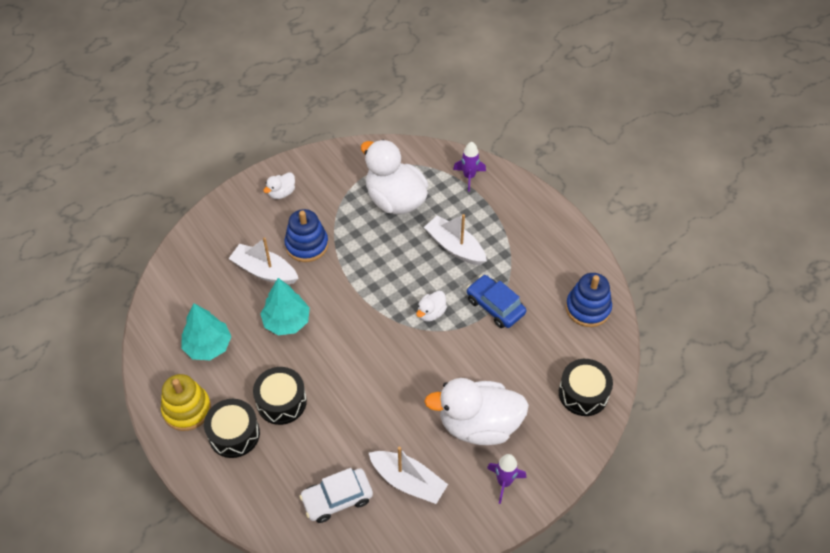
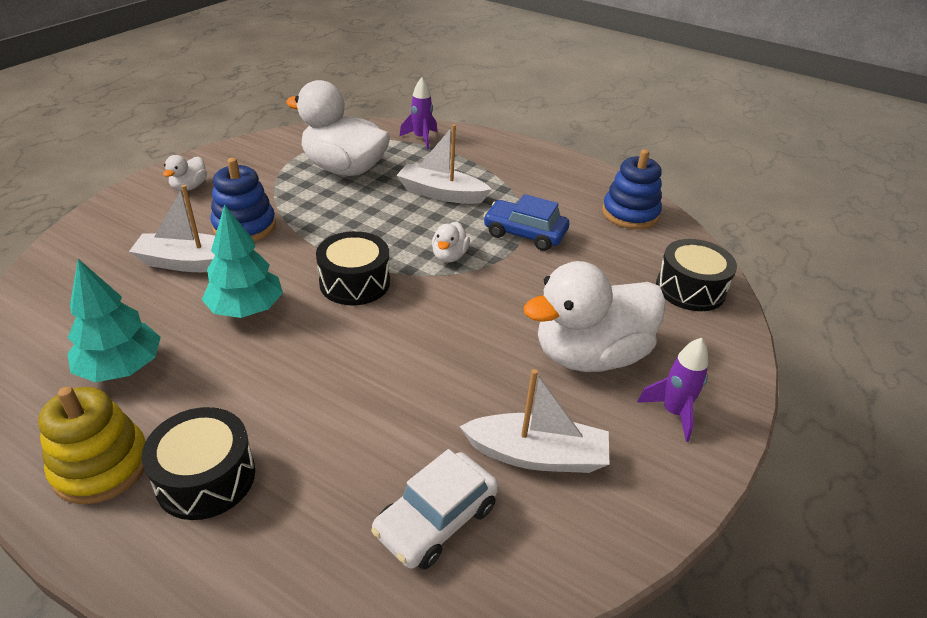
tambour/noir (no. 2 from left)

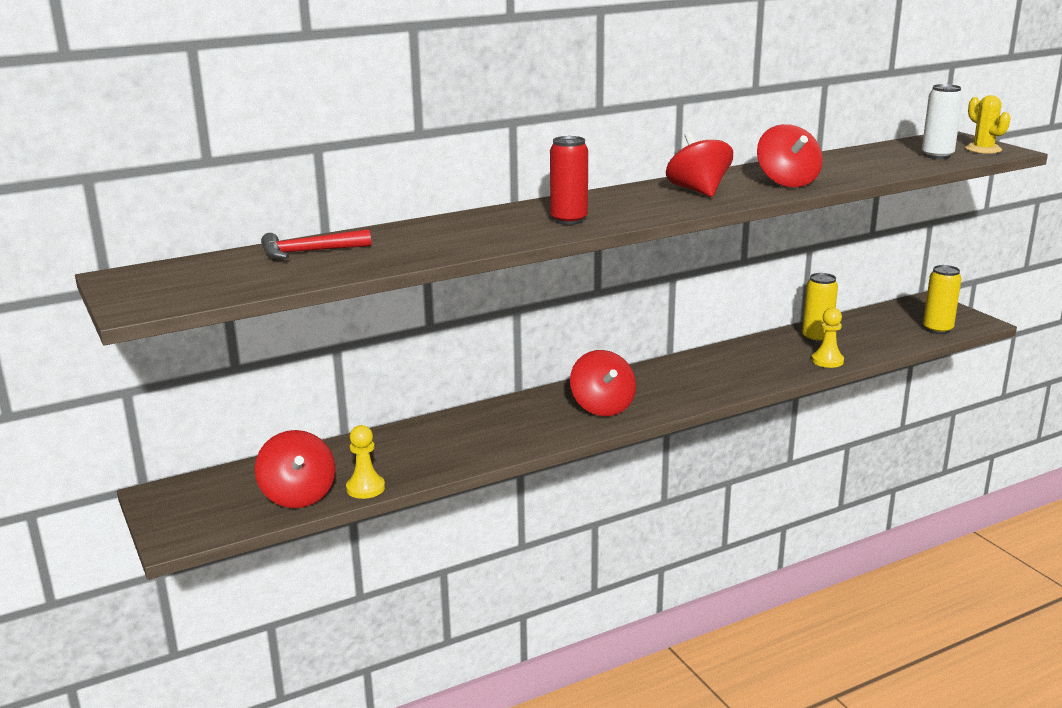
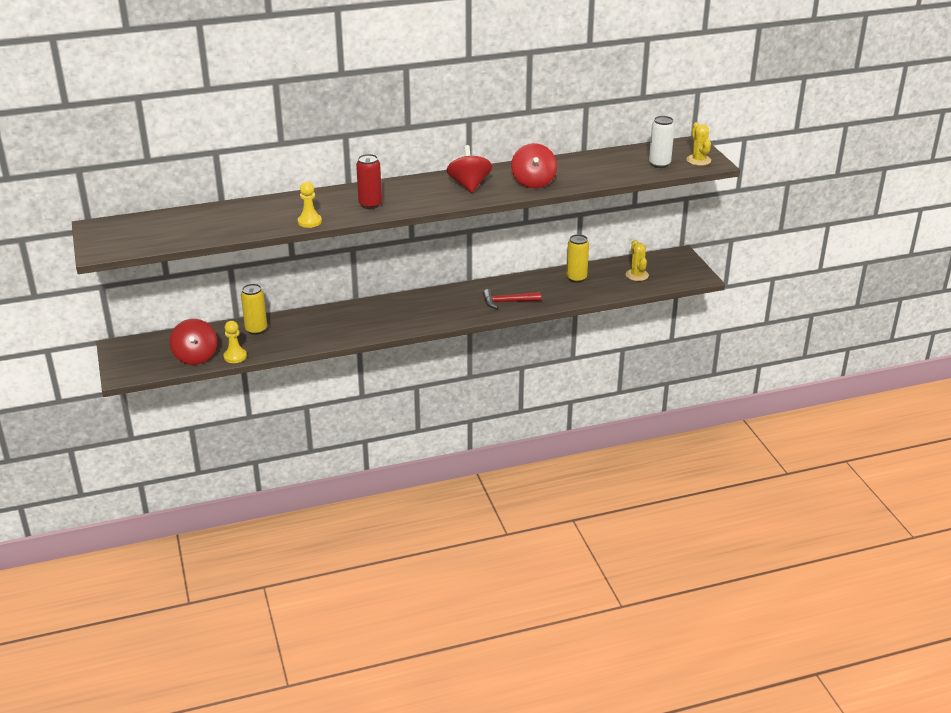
marteau/rouge
canette/jaune (no. 1 from left)
pion/jaune (no. 2 from left)
toupie/rouge (no. 2 from left in the first image)
cactus/jaune (no. 1 from left)

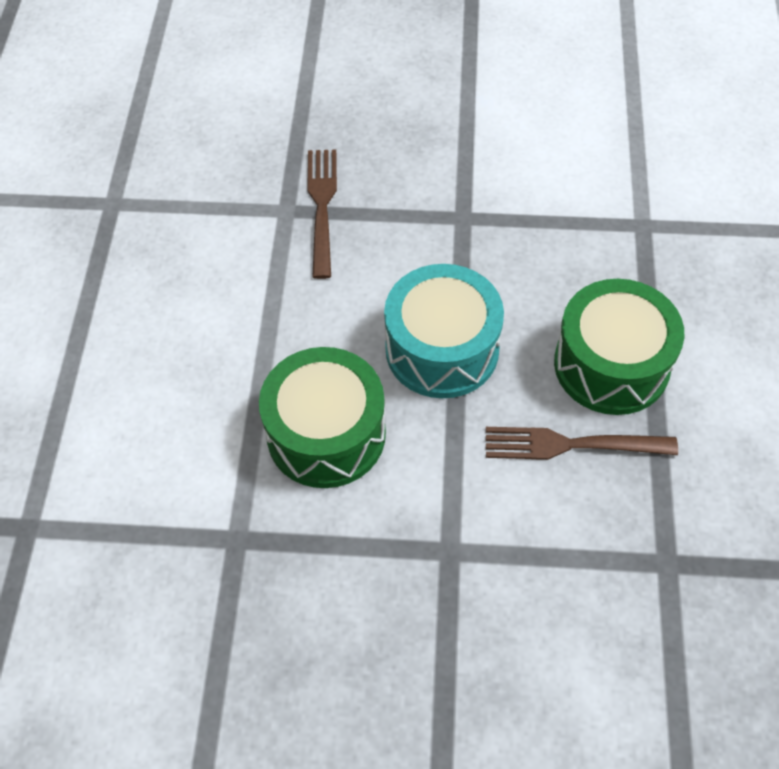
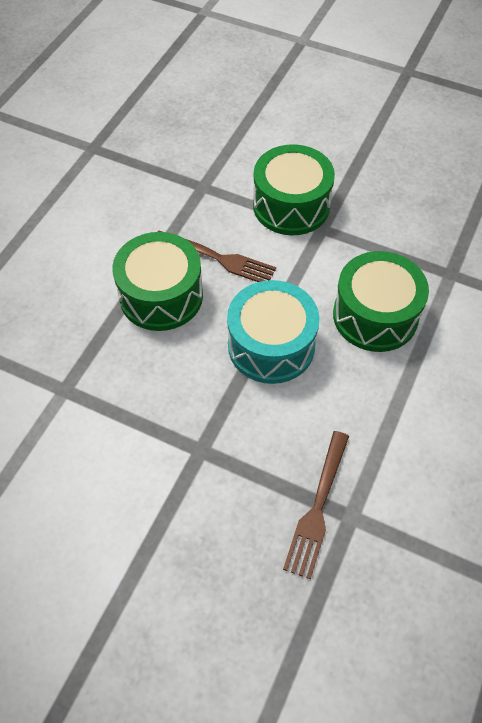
tambour/vert (no. 2 from left)

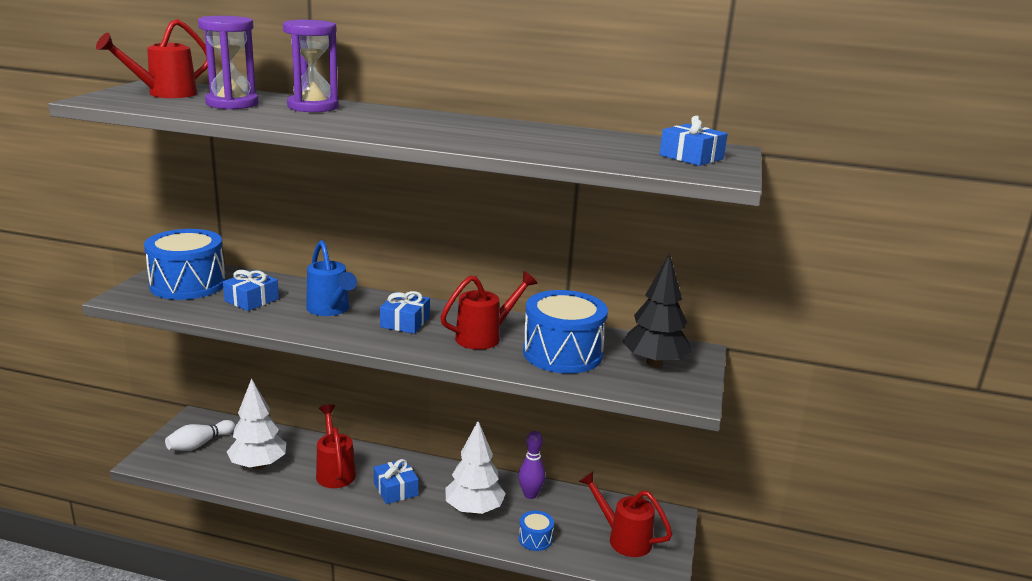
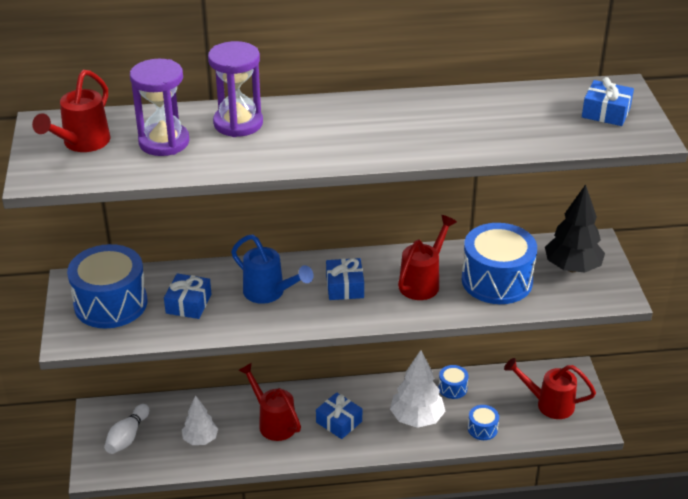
arbre/blanc (no. 1 from left)
tambour/bleu (no. 2 from left)

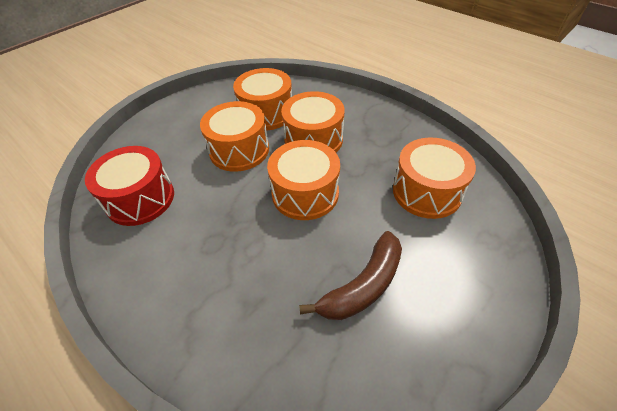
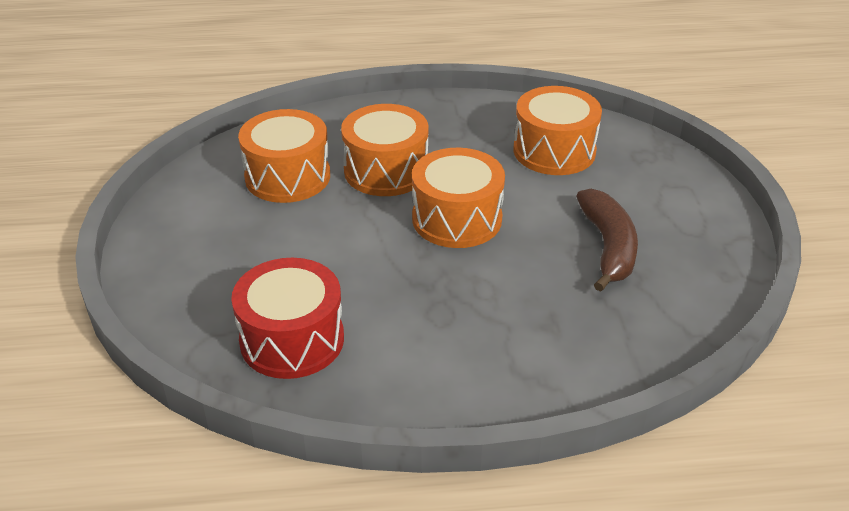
tambour/orange (no. 1 from left in the first image)

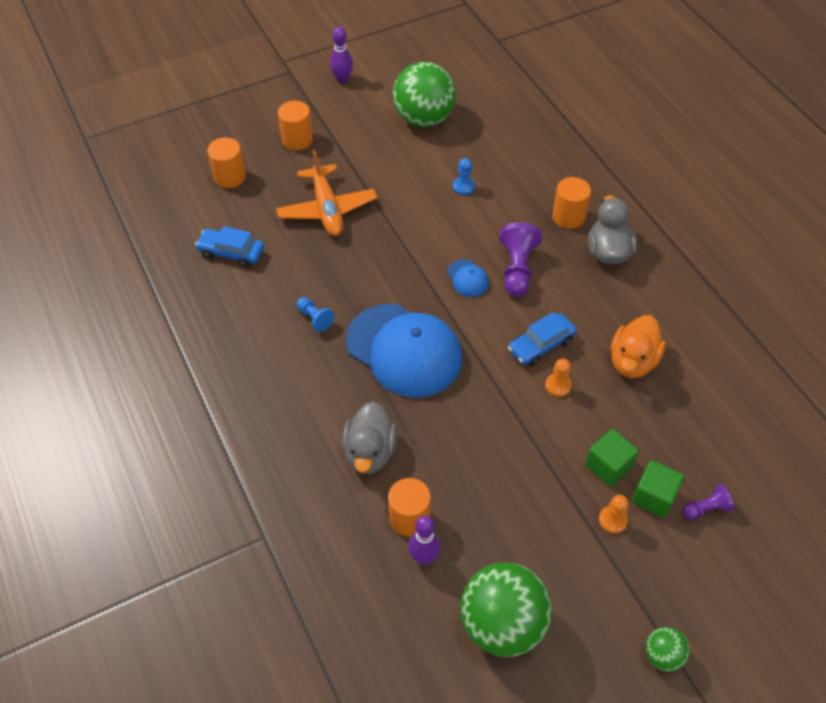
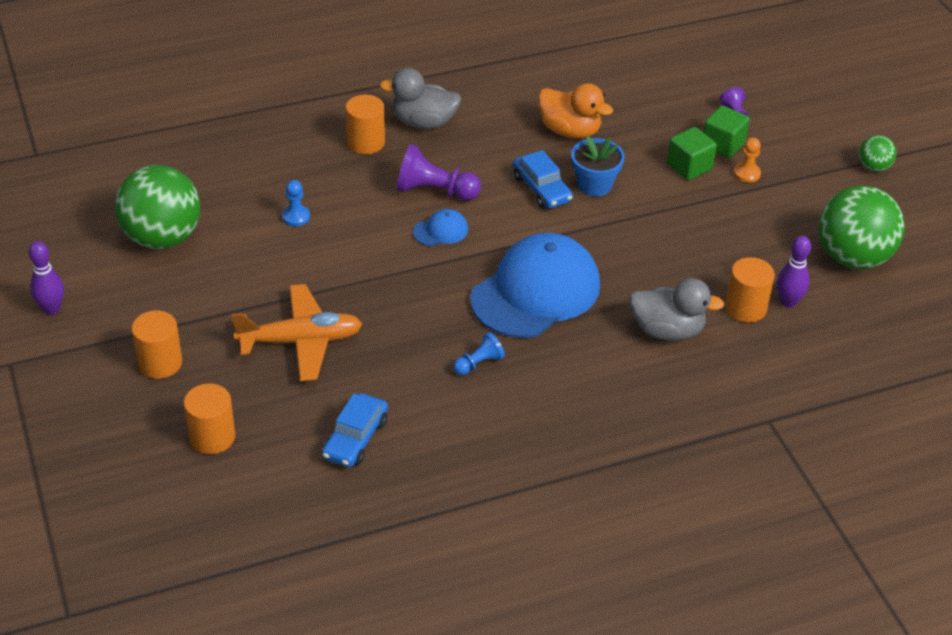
pot de fleurs/bleu

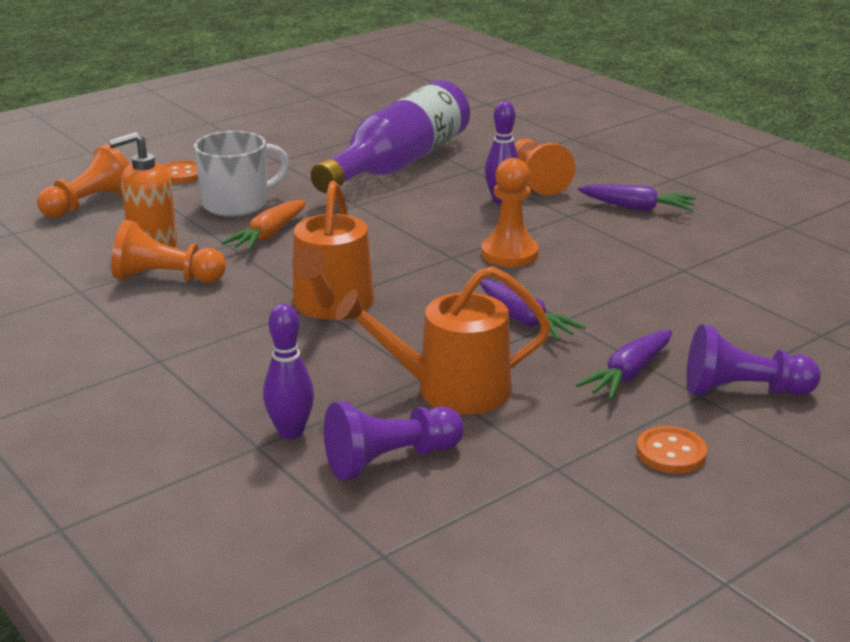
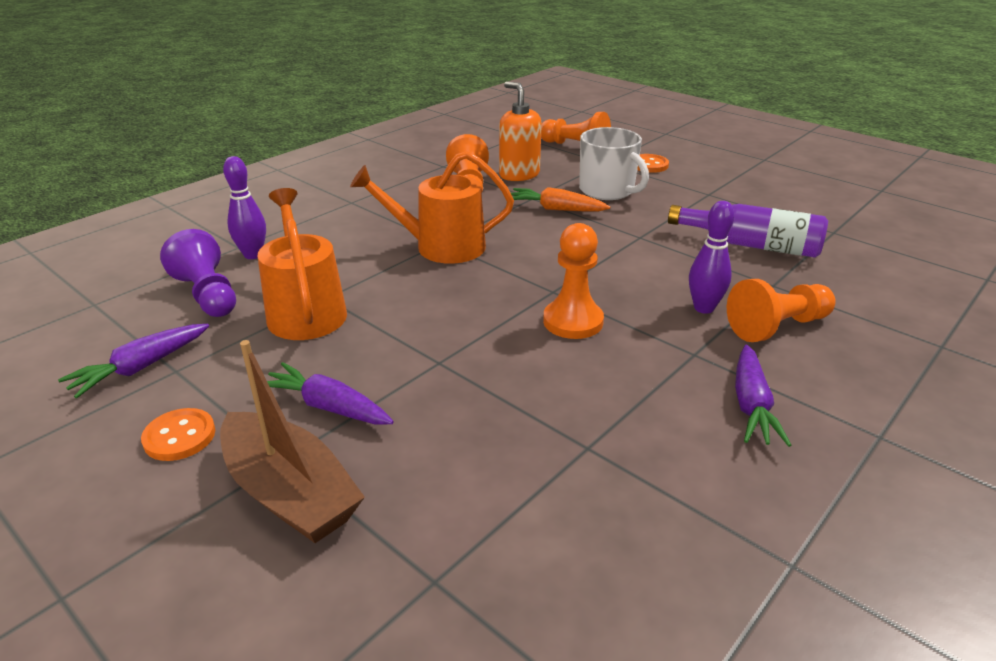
bouteille/violet
carotte/violet (no. 1 from left)
bateau/marron

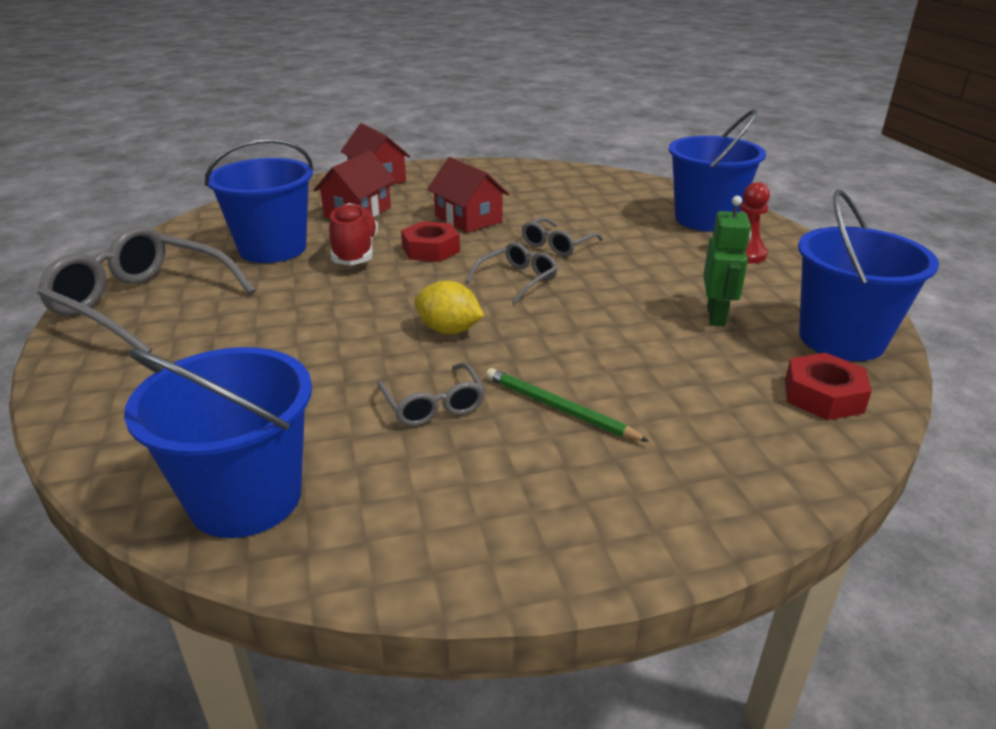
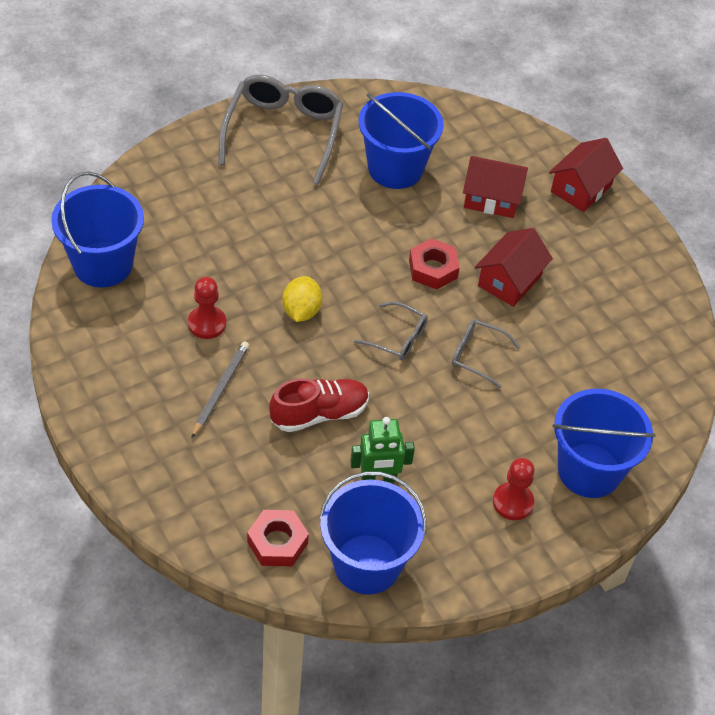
chaussure/rouge
pion/rouge (no. 1 from left)
crayon/gris

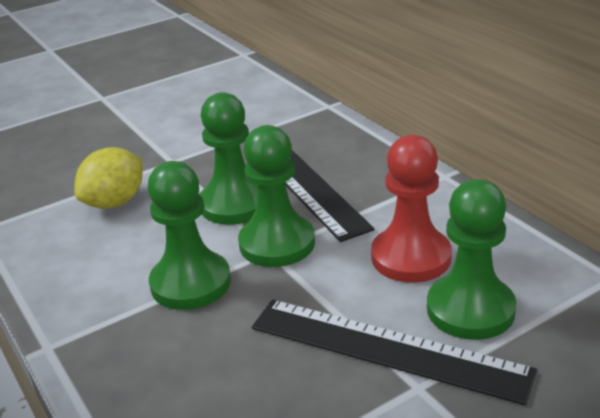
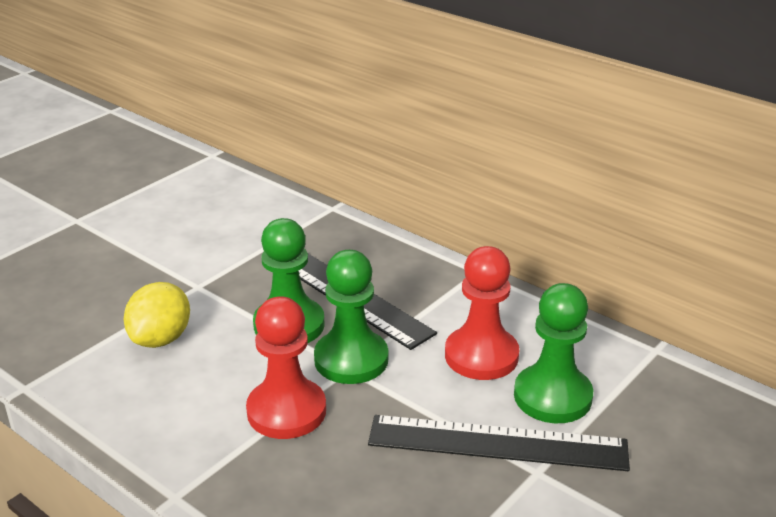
pion/rouge (no. 1 from left)

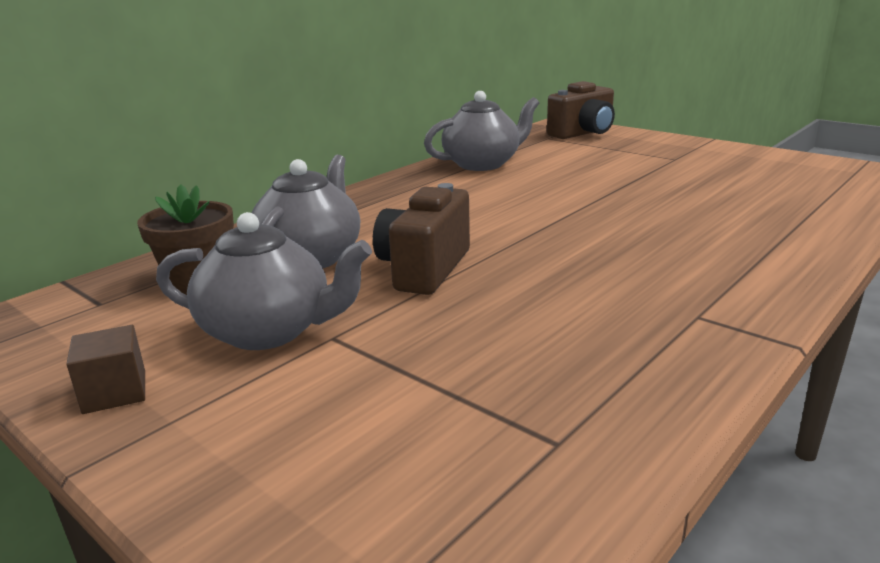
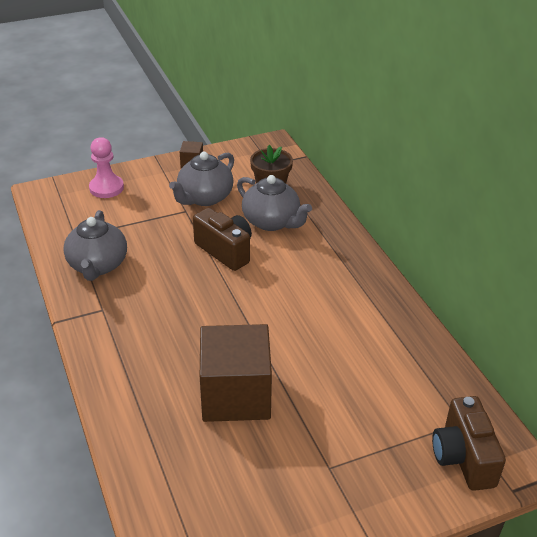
théière/gris (no. 1 from left)
pion/rose
cube/marron (no. 2 from left)

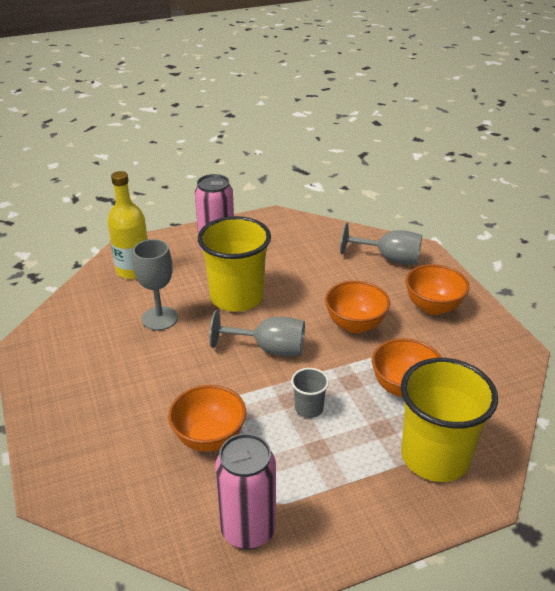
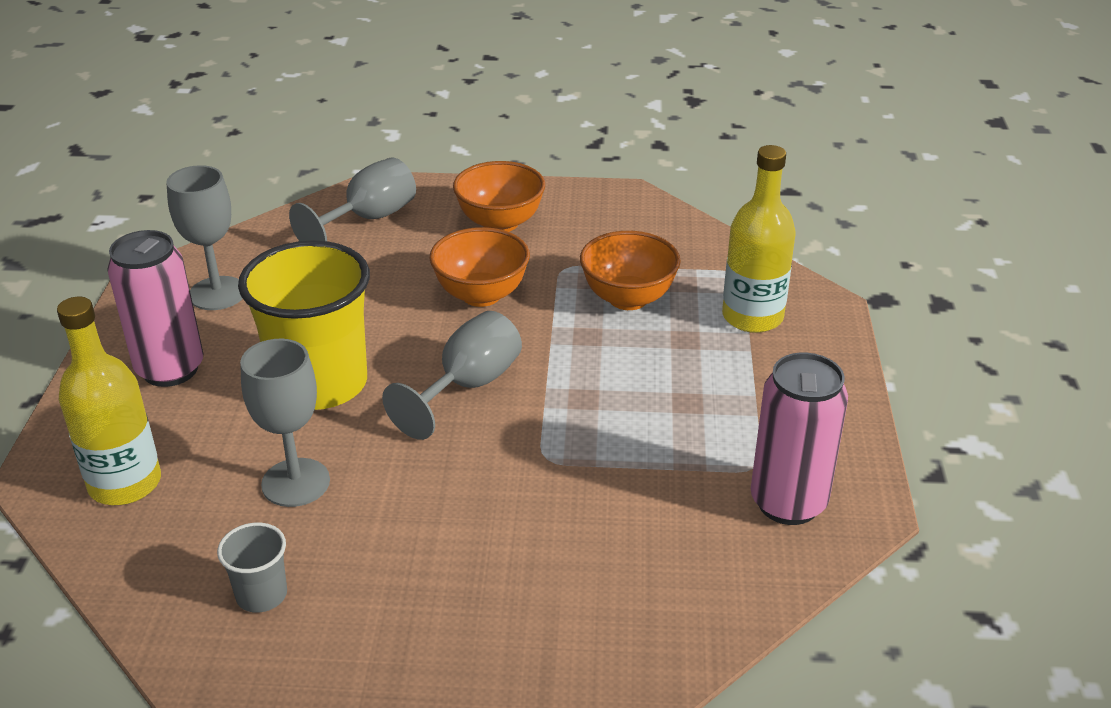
bouteille/jaune (no. 2 from left)
gobelet/gris
bol/orange (no. 1 from left in the first image)
verre à pied/gris (no. 1 from left)

